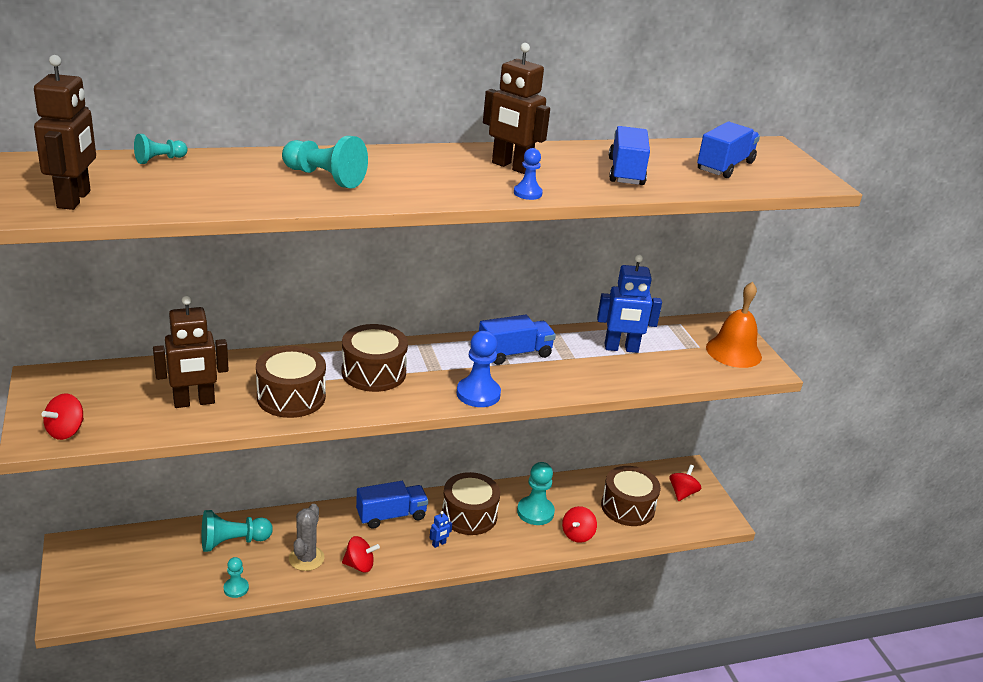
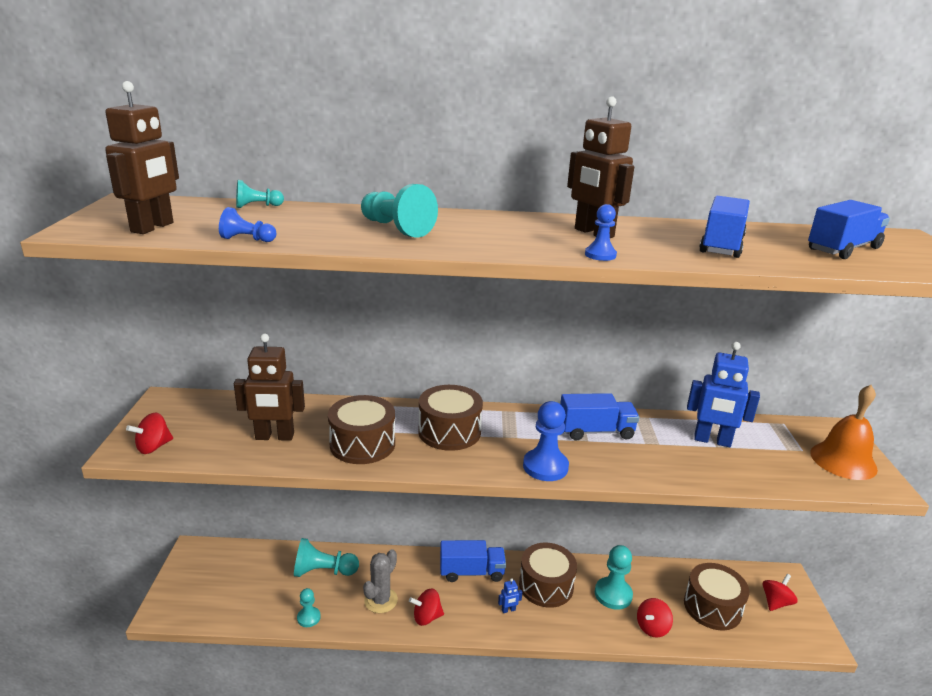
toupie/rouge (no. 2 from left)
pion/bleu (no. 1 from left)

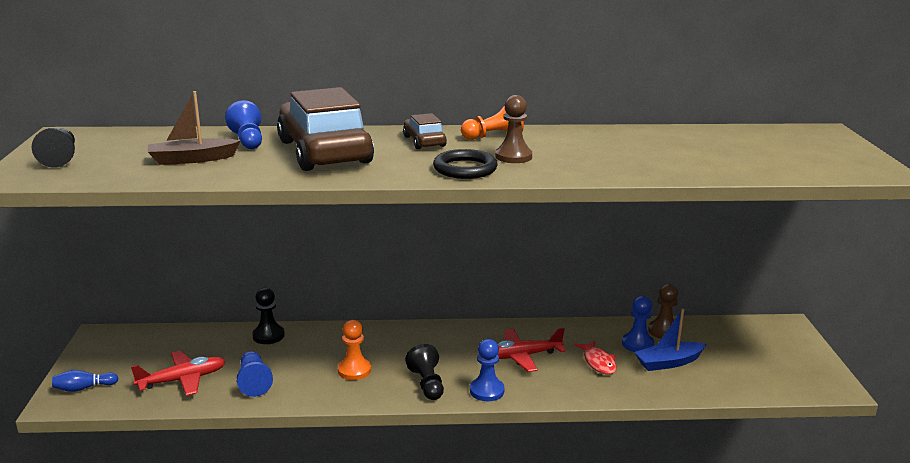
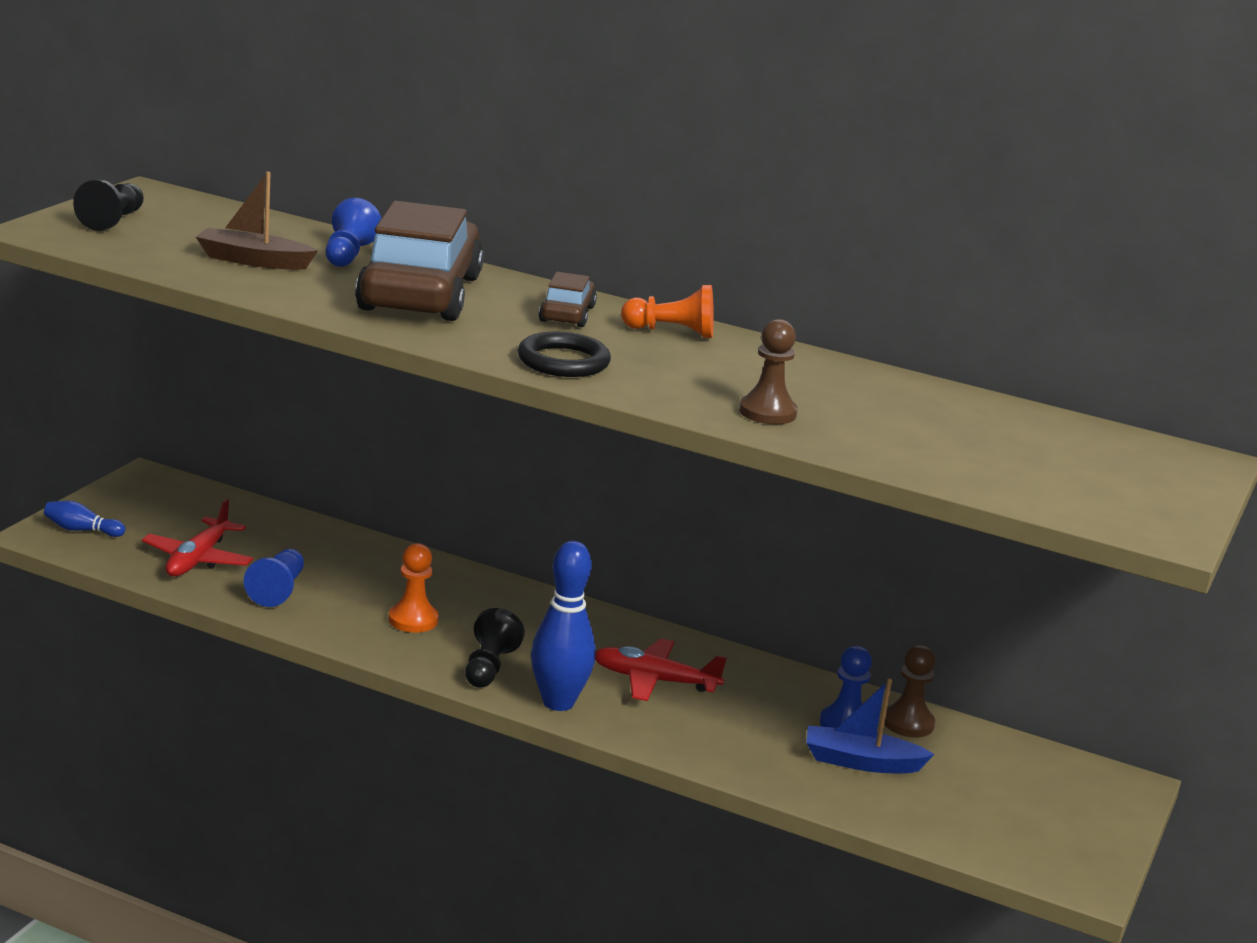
pion/marron (no. 1 from left)
pion/noir (no. 2 from left in the first image)
quille/bleu (no. 2 from left)
poisson/rouge
avion/rouge (no. 1 from left)

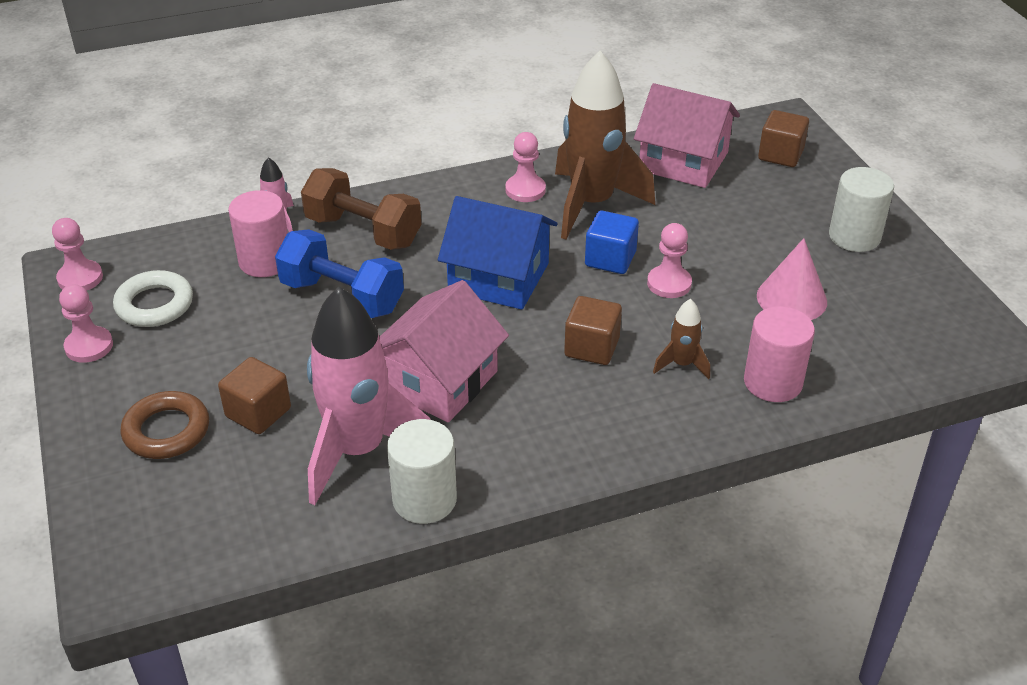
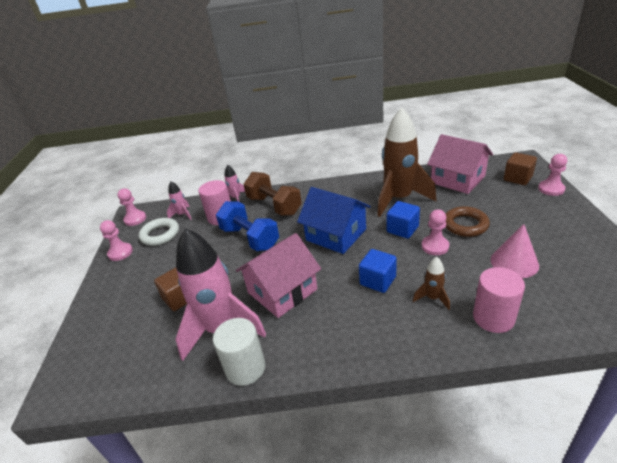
pion/rose (no. 4 from left)
cylindre/blanc (no. 2 from left in the first image)
cube/bleu (no. 1 from left)
anneau/marron
fusée/rose (no. 1 from left)

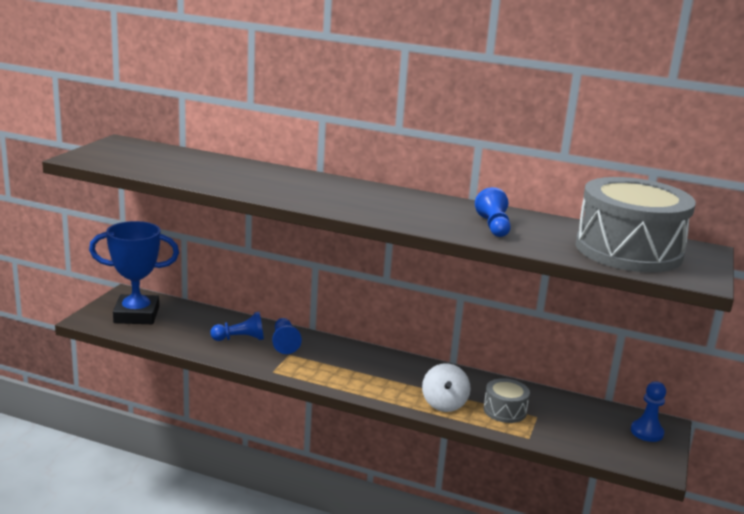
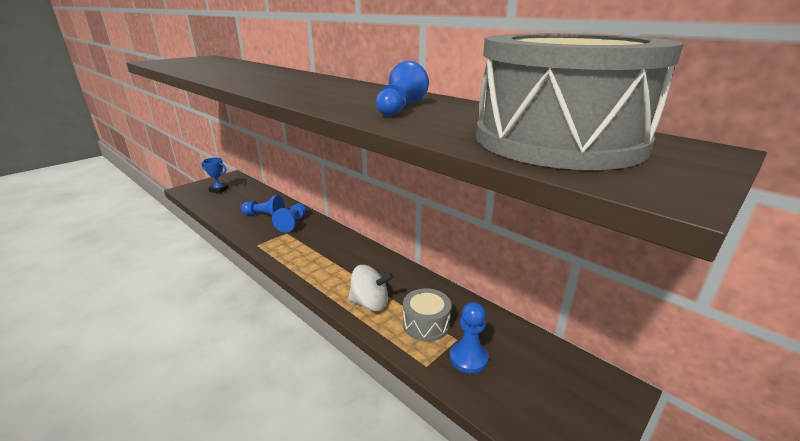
trophée/bleu
toupie/blanc
pion/bleu (no. 4 from left)

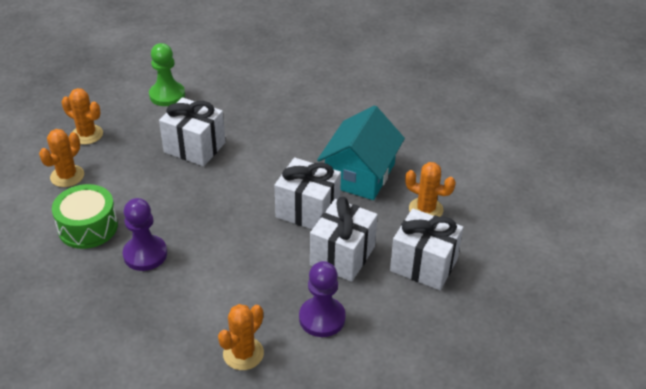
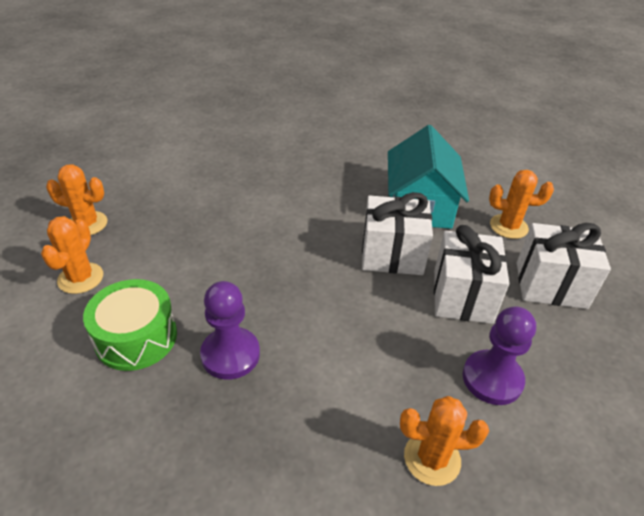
pion/vert
cadeau/blanc (no. 1 from left in the first image)
cactus/orange (no. 3 from left)

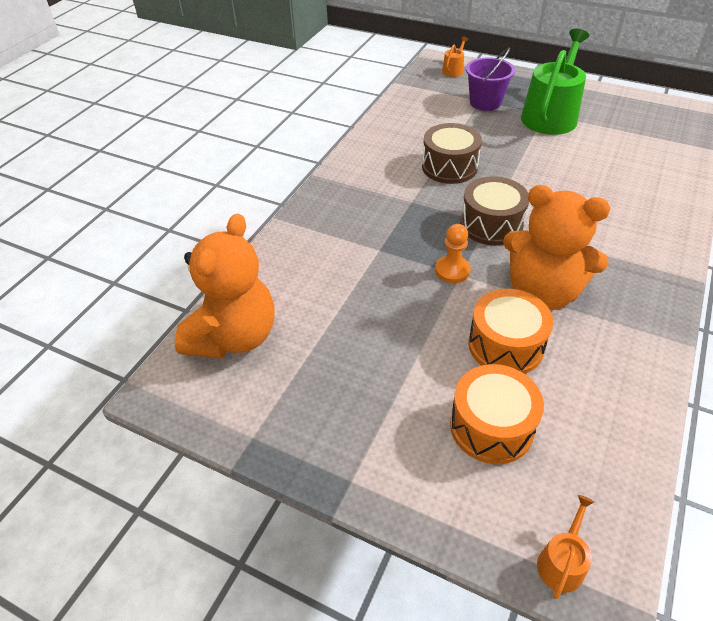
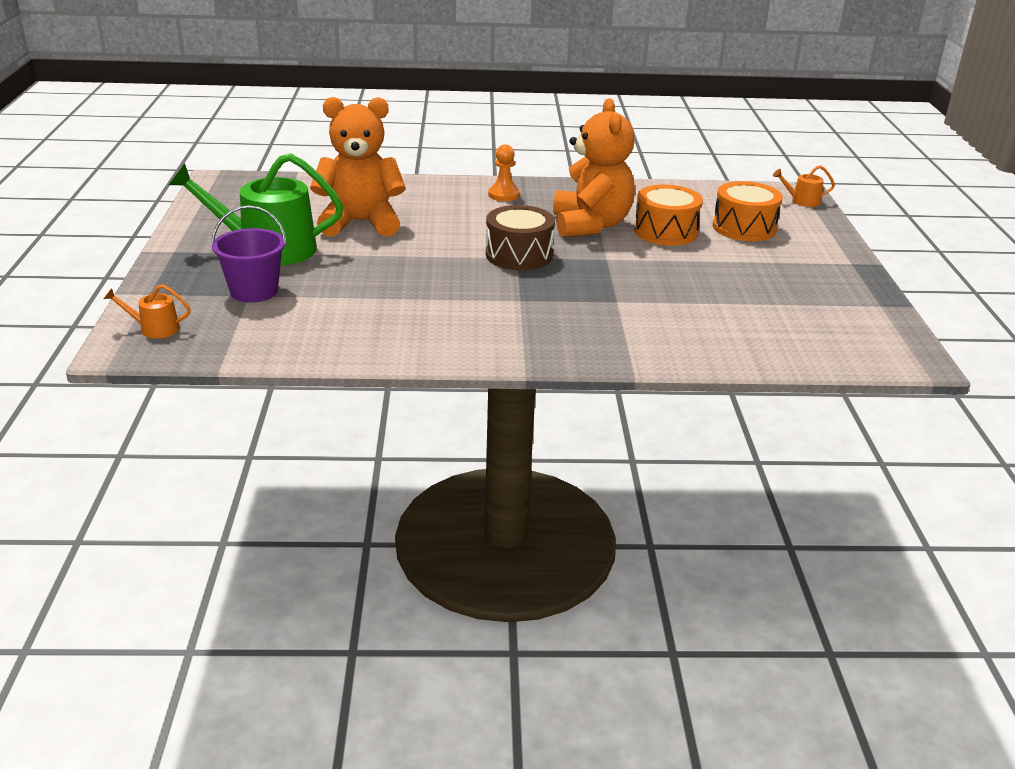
tambour/marron (no. 1 from left in the first image)
ours en peluche/orange (no. 1 from left)
pion/orange

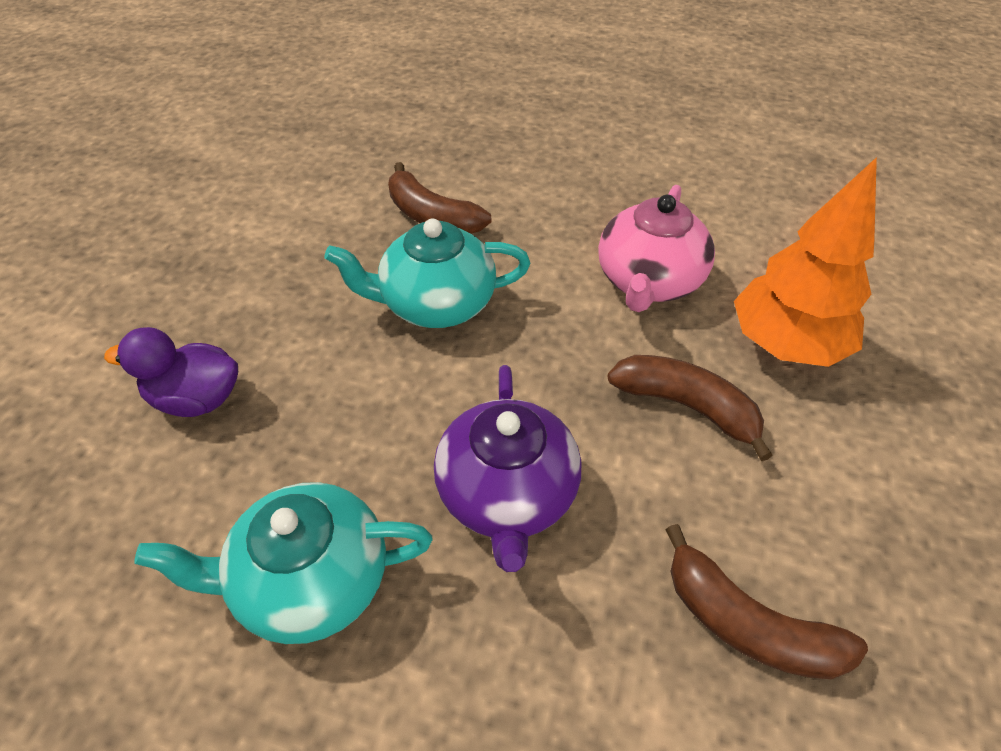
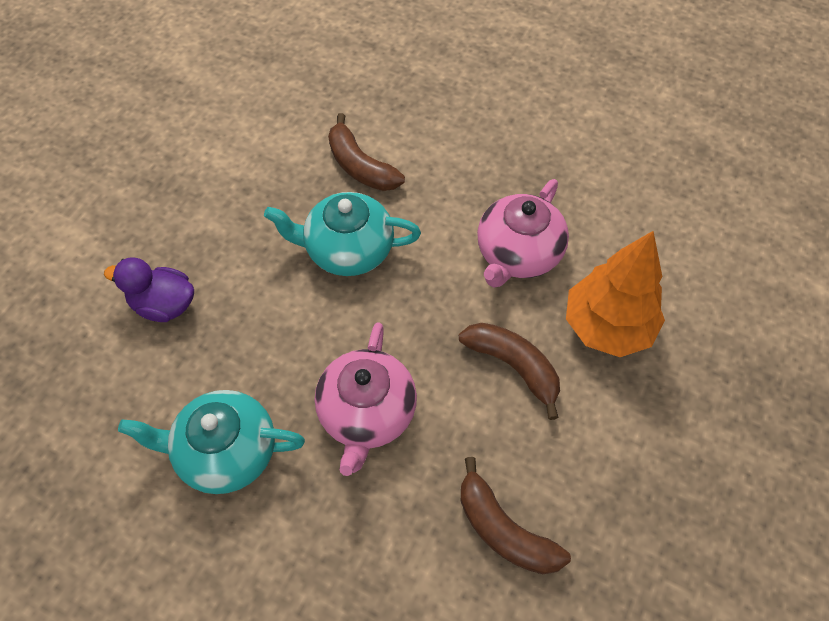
théière/rose (no. 1 from left)

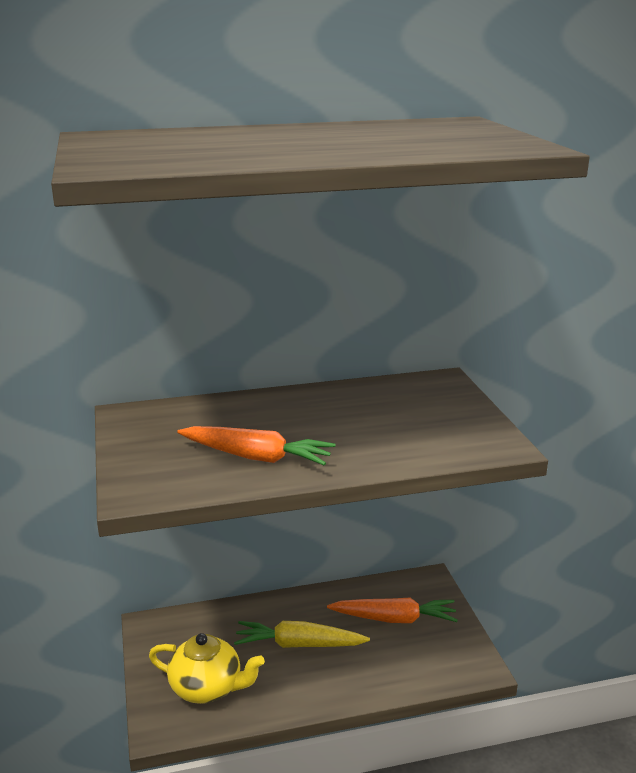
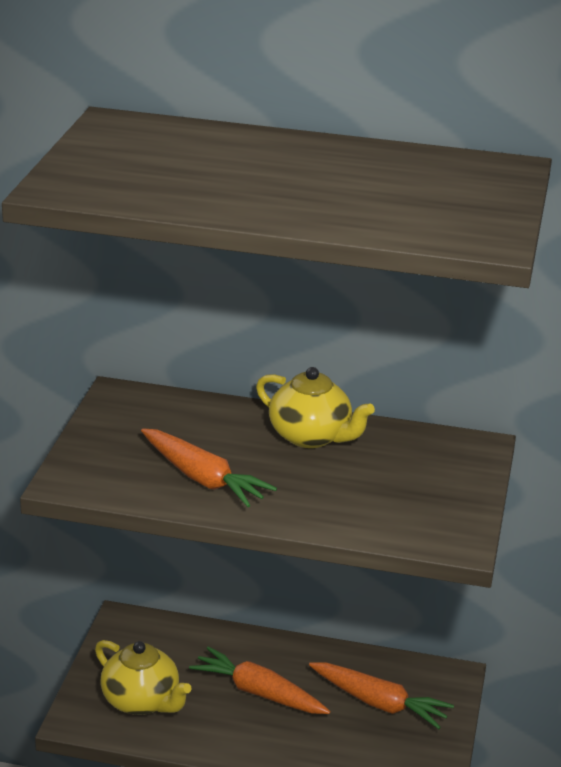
carotte/orange (no. 2 from left)
théière/jaune (no. 2 from left)

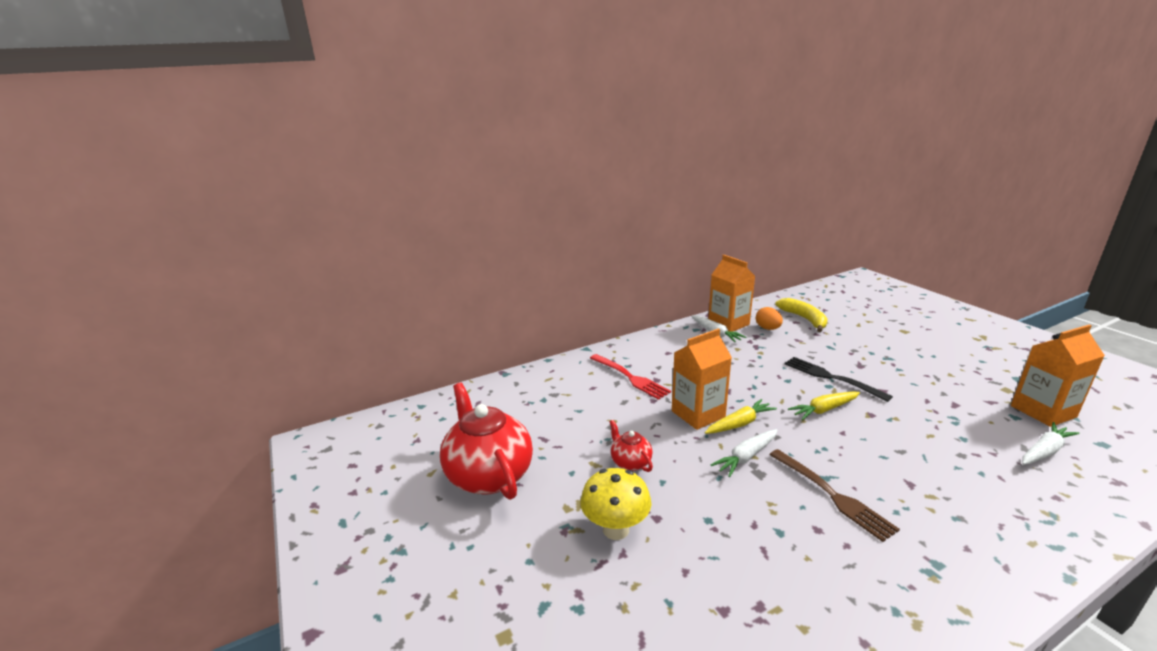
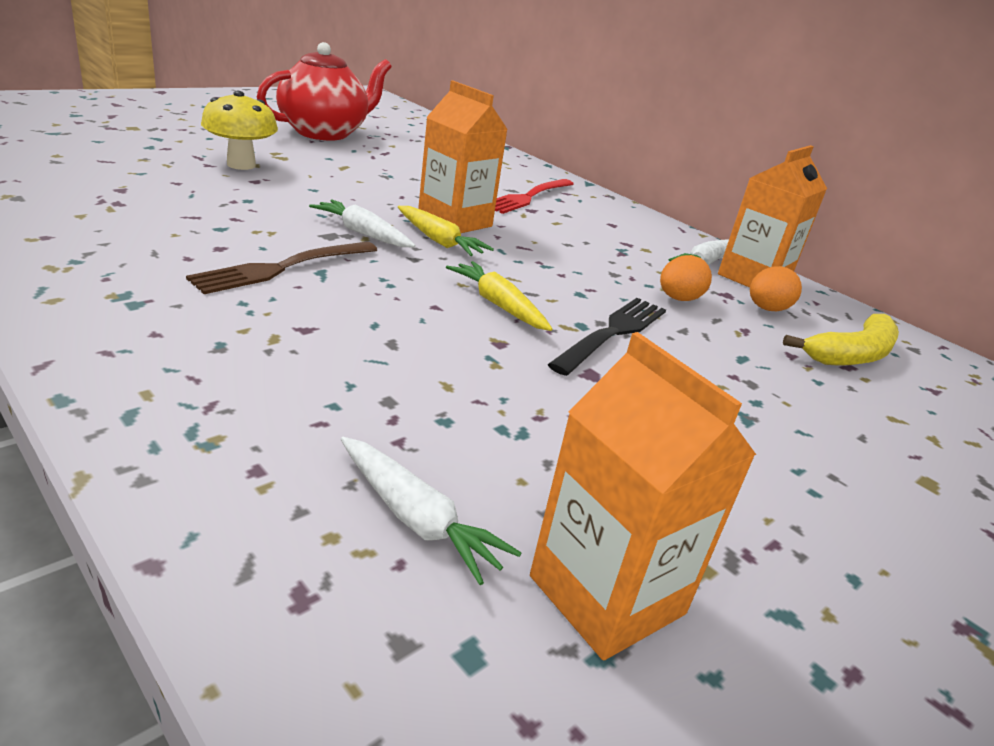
théière/rouge (no. 2 from left in the first image)
œuf/orange (no. 1 from left)

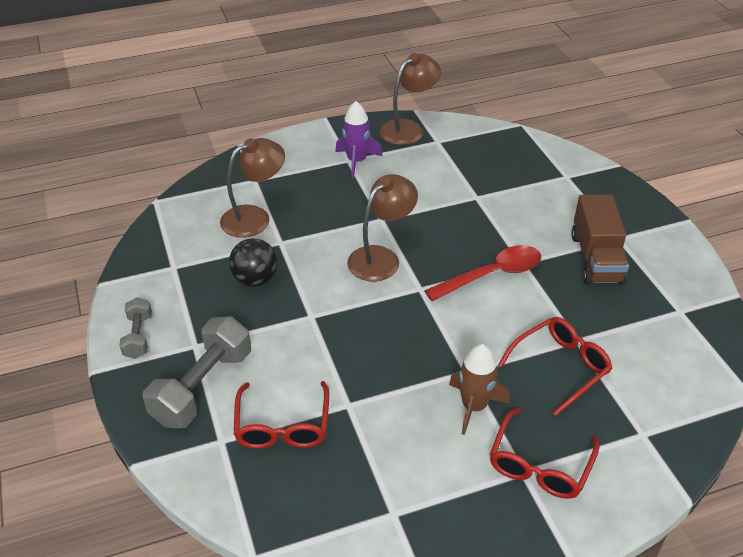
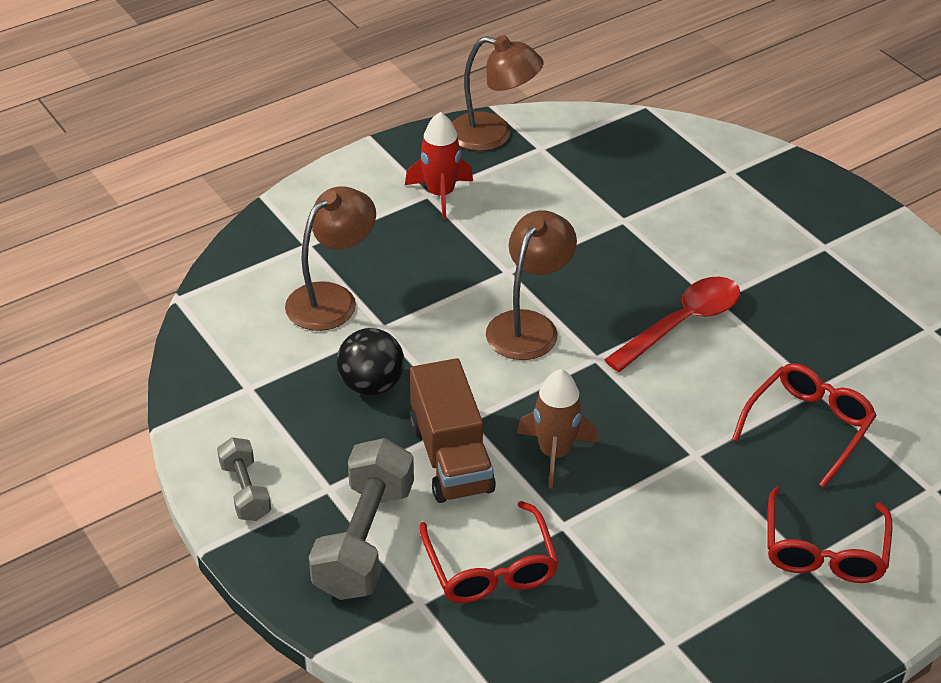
lampe/marron (no. 2 from left)
fusée/rouge
camion/marron
fusée/marron

